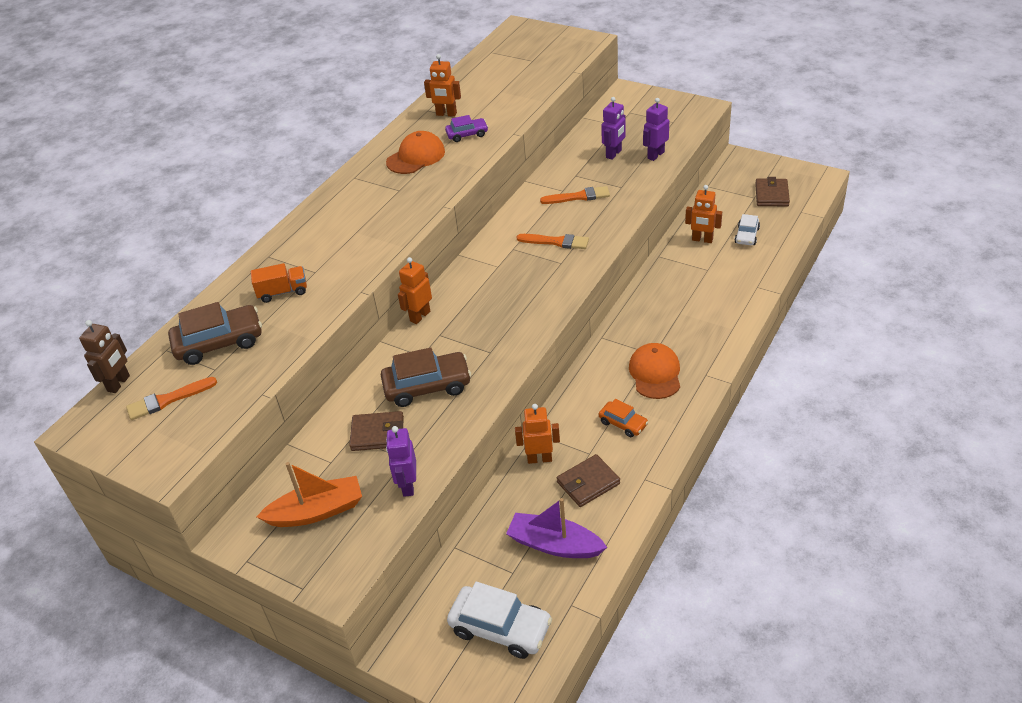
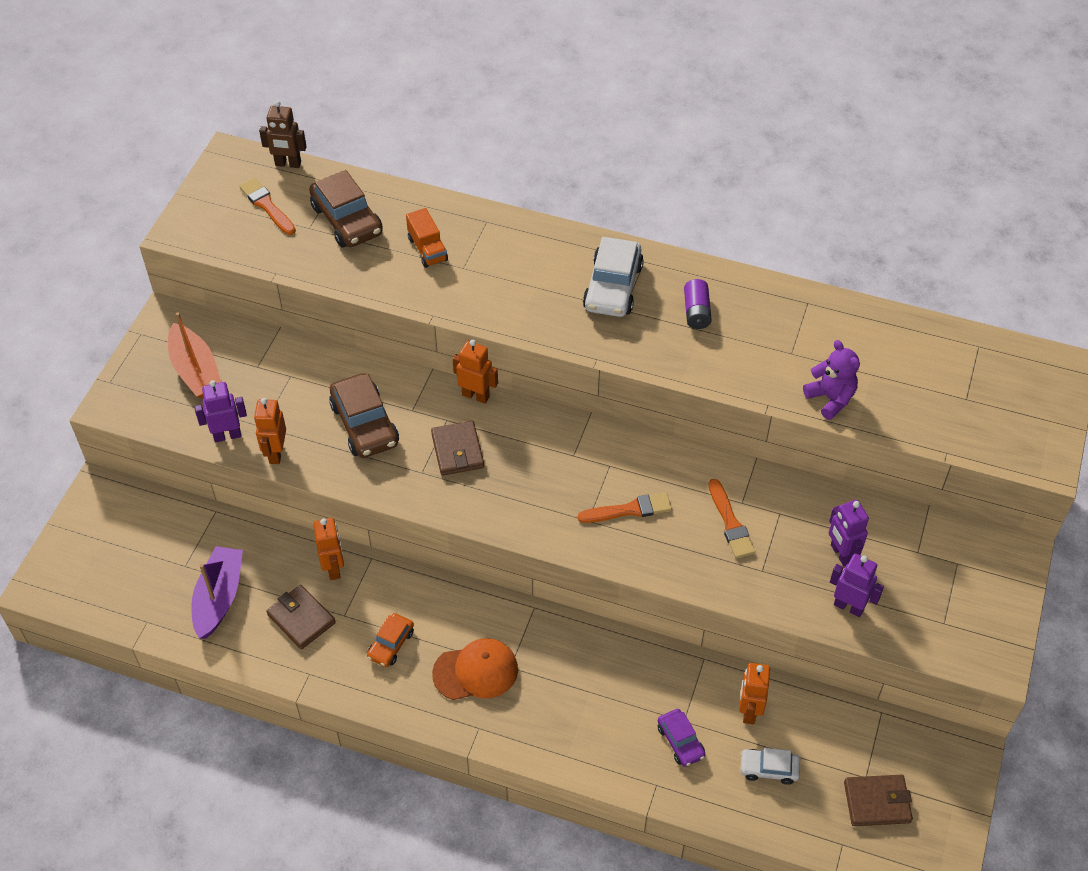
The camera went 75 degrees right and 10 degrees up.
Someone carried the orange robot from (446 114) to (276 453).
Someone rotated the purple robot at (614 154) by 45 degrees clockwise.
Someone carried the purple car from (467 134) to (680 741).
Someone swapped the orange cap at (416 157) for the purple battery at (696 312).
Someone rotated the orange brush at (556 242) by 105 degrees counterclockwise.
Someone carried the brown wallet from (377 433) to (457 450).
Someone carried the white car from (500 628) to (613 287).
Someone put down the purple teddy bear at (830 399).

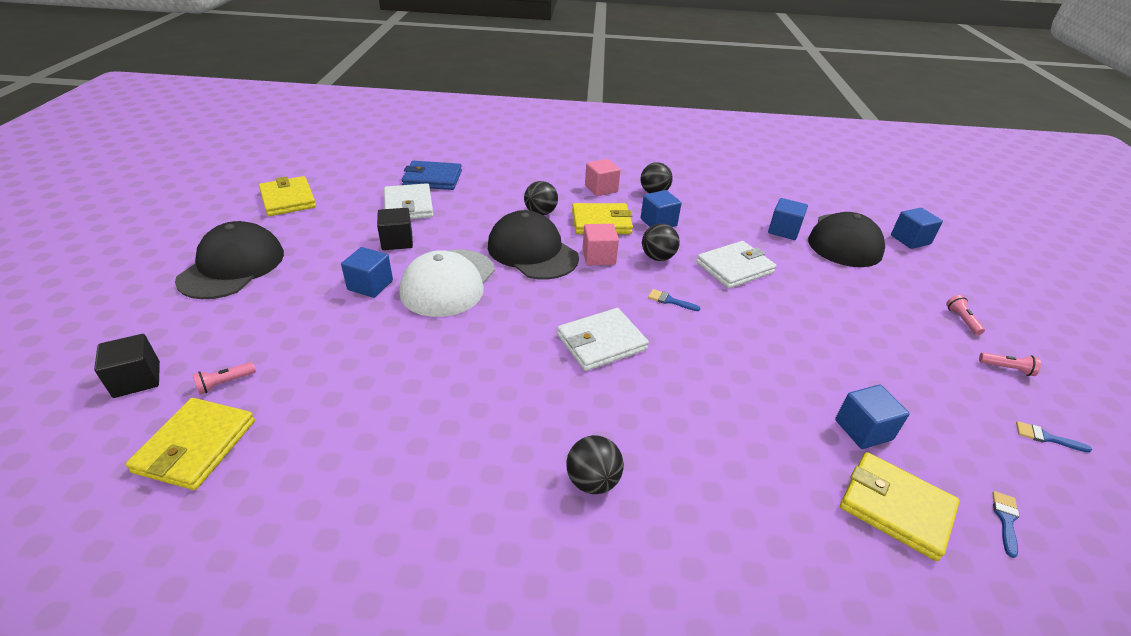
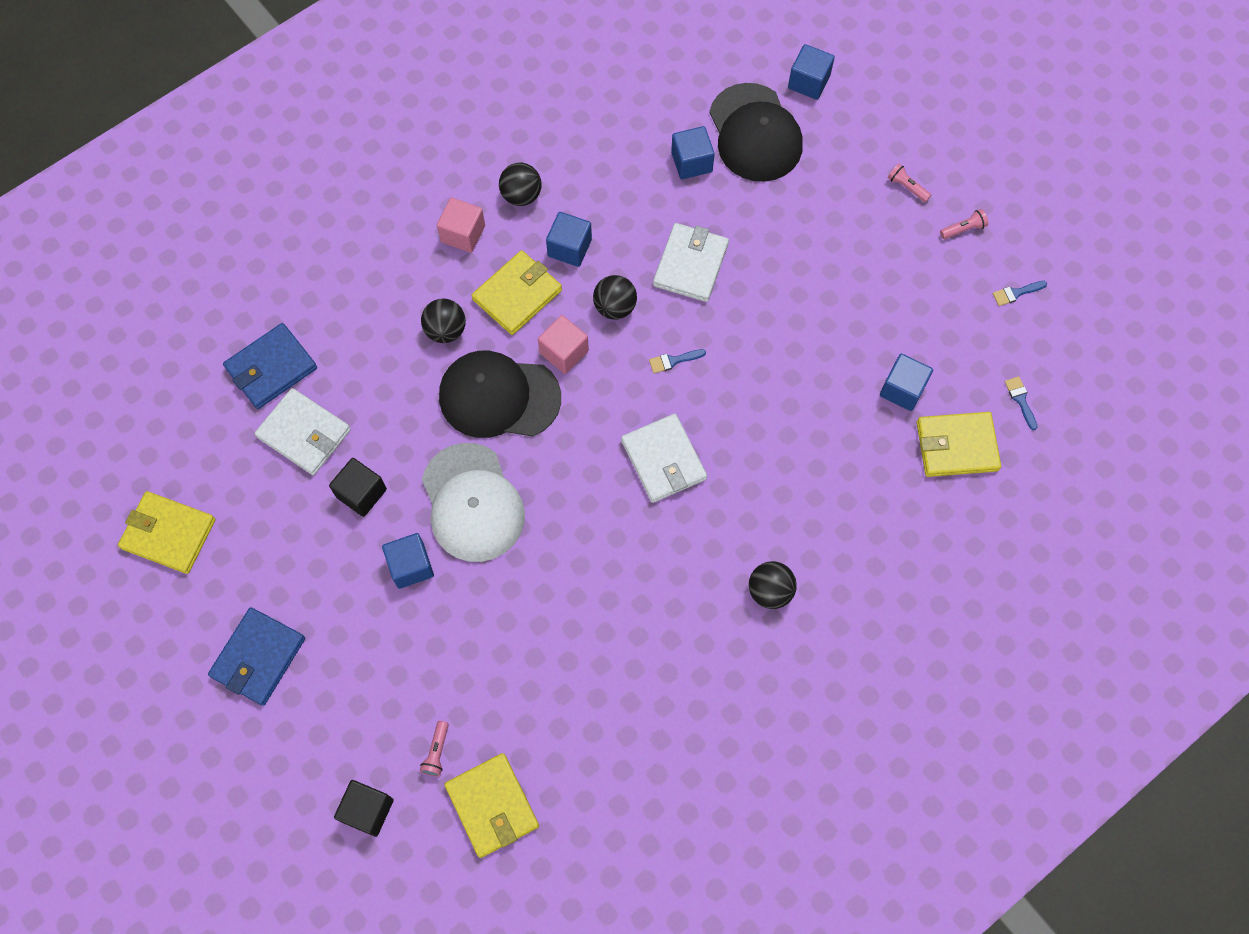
The camera went 40 degrees left and 30 degrees up.
Someone swapped the black cap at (232 266) for the blue wallet at (258 657).
Someone rotated the white wallet at (601 342) by 45 degrees counterclockwise.

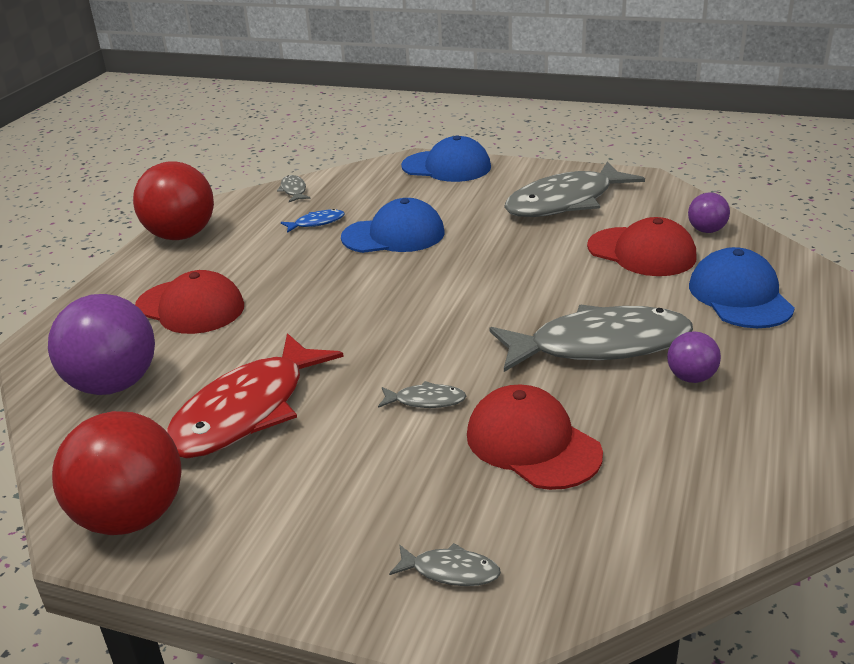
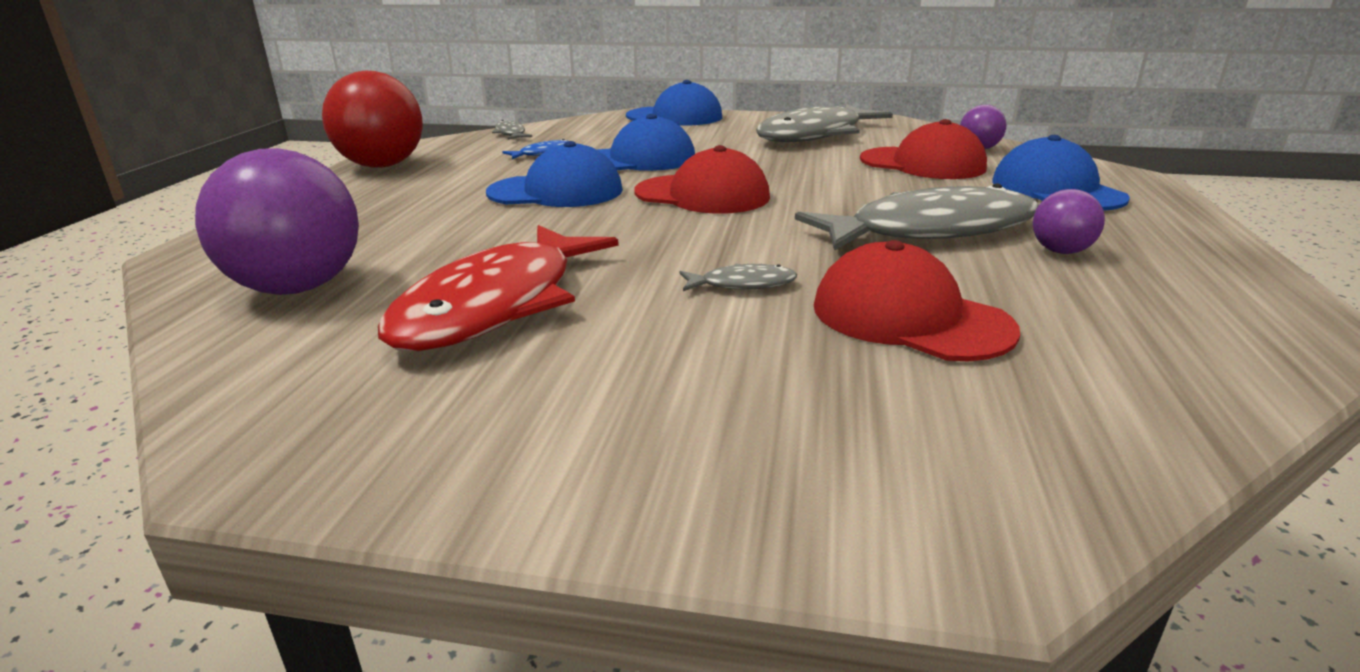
The camera went 10 degrees left and 5 degrees down.
Someone carried the red cap from (190 307) to (702 195).
Someone took away the red ball at (131 517).
Someone took away the grey fish at (450 571).
Someone put down the blue cap at (556 191).

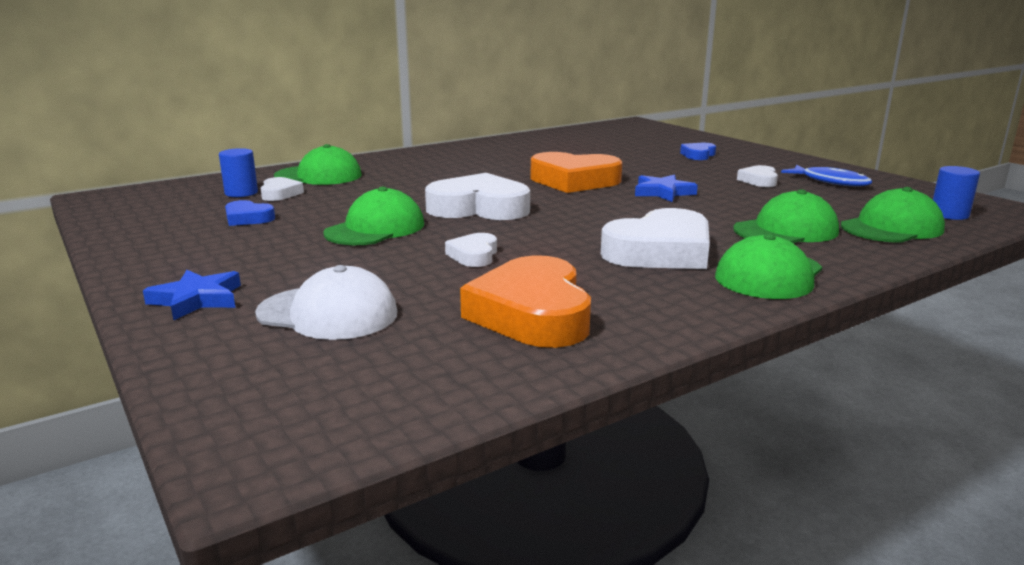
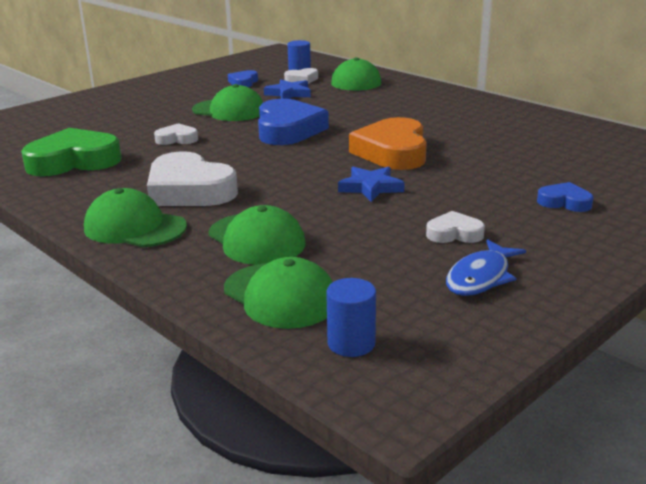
The camera went 80 degrees right and 5 degrees up.
Someone repainted the white heart at (479 208), which became the blue heart at (288 130).
Someone repainted the orange heart at (532 313), which became the green heart at (74 161).
Someone took away the white cap at (328 313).
Someone carried the blue star from (197 299) to (289 94).

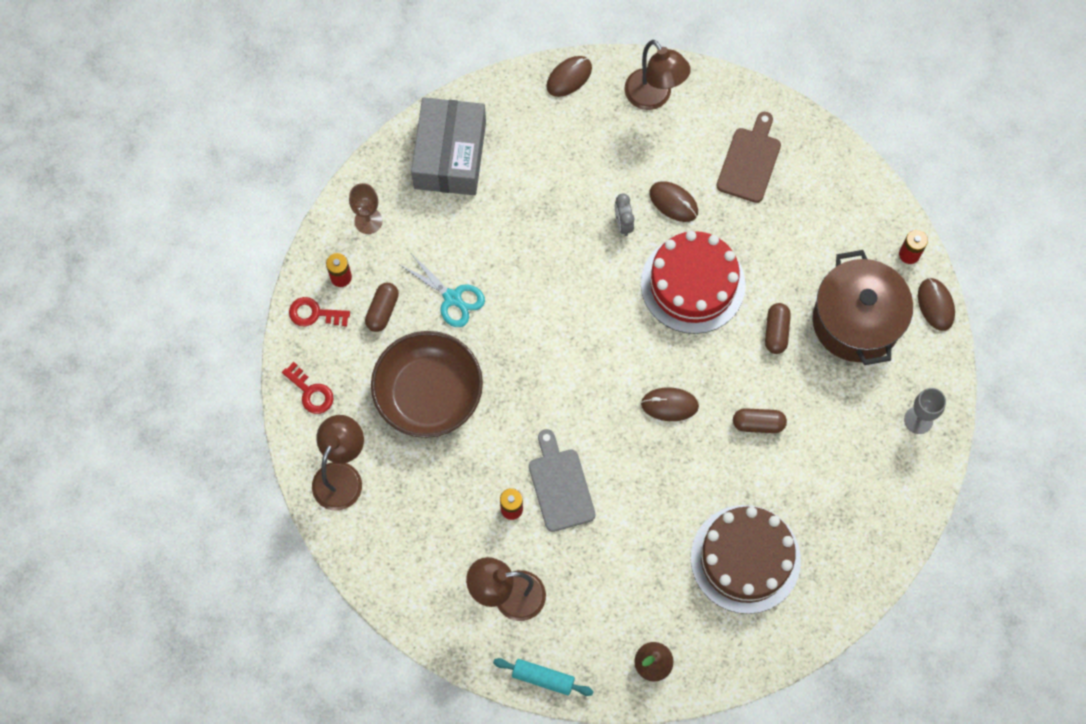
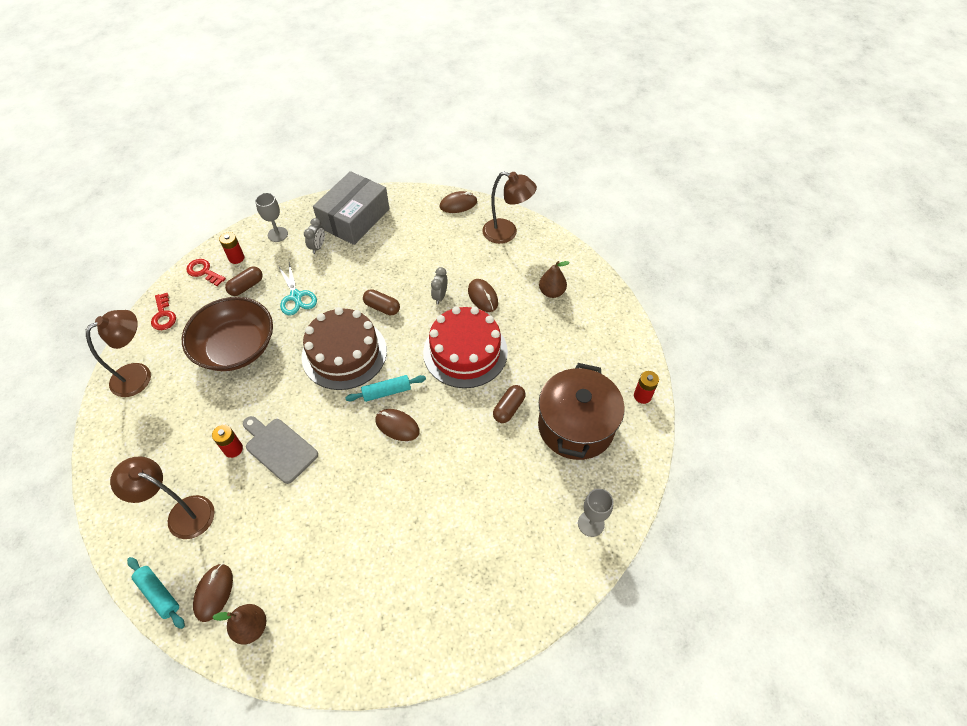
The camera went 25 degrees right and 15 degrees down.
Someone rotated the brown lamp at (654 97) by 60 degrees counterclockwise.
Someone swapped the brown cutting board at (750 161) for the brown pear at (551 292).
Someone repainted the brown goblet at (368 221), which became the grey goblet at (277 234).
Someone carried the brown mouse from (935 305) to (214 592).
Someone carried the brown capsule from (758 424) to (382 307).
Someone rotated the grey cutting board at (560 486) by 60 degrees counterclockwise.
Someone carried the brown cake from (745 559) to (344 353).
Someone put down the grey clock at (318 247).
Someone put down the turquoise rolling pin at (386 392).

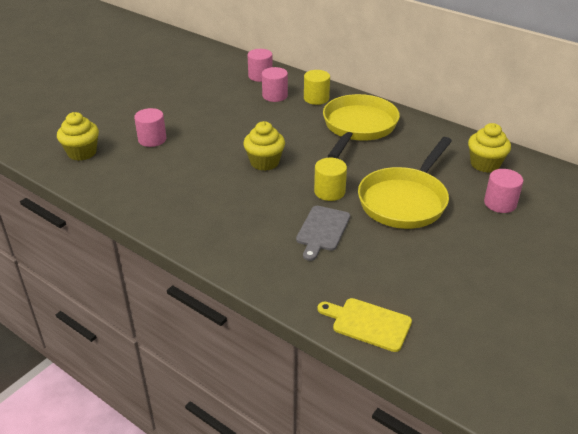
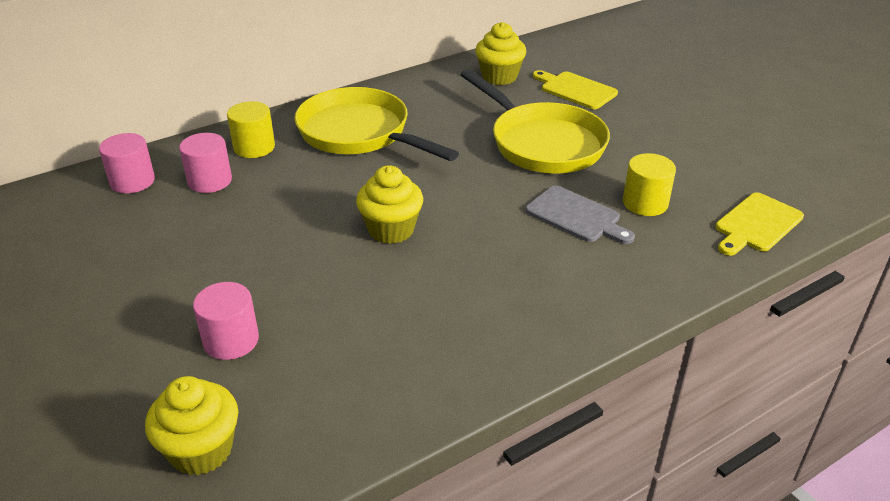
The camera went 70 degrees left and 0 degrees up.
Someone carried the yellow cylinder from (329 192) to (645 203).
Someone swapped the pink cylinder at (500 203) for the yellow cutting board at (575 90).

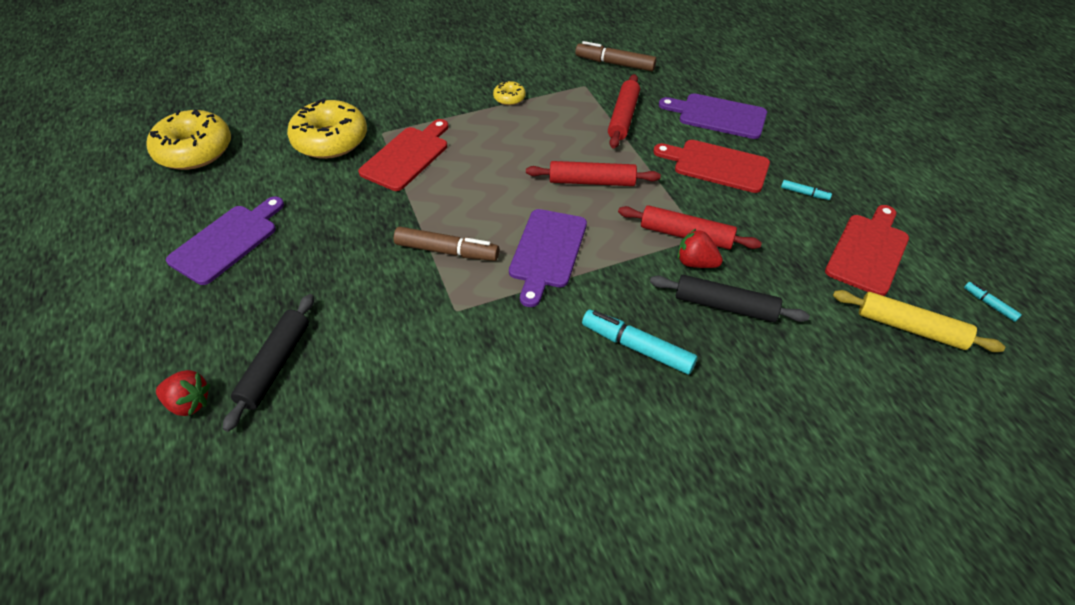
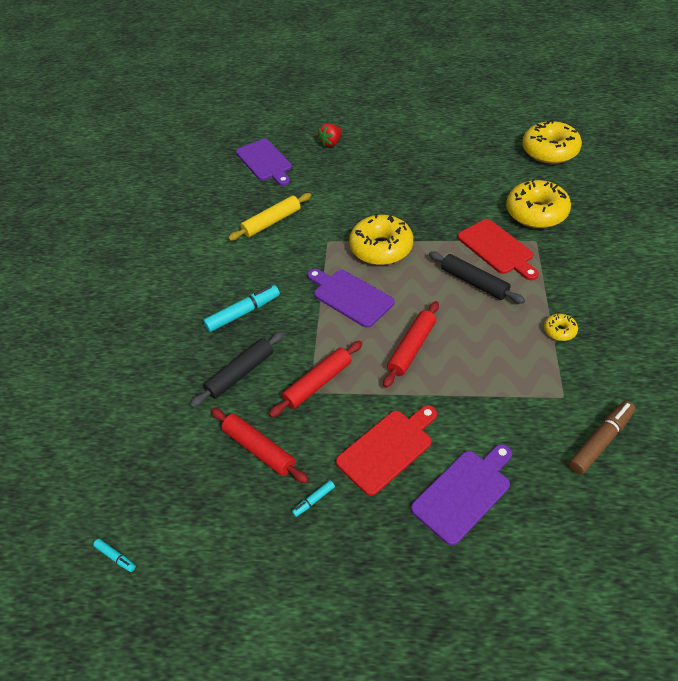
The camera went 120 degrees right and 0 degrees up.
Someone carried the red rolling pin from (623 117) to (259 449).
Someone carried the purple cutting board from (227 241) to (265 162).
Someone took away the red cutting board at (868 251).
Someone swapped the brown marker at (447 251) for the yellow donut at (381 248).
Someone took away the red strawberry at (695 263).
Someone rotated the turquoise marker at (989 304) by 45 degrees clockwise.
Someone carried the yellow rolling pin from (910 328) to (271 222).
Someone carried the black rolling pin from (275 365) to (474 282).

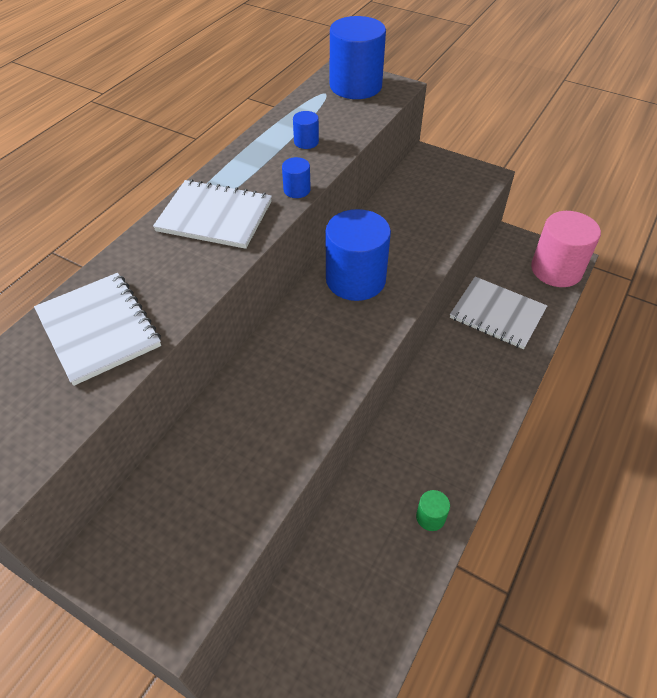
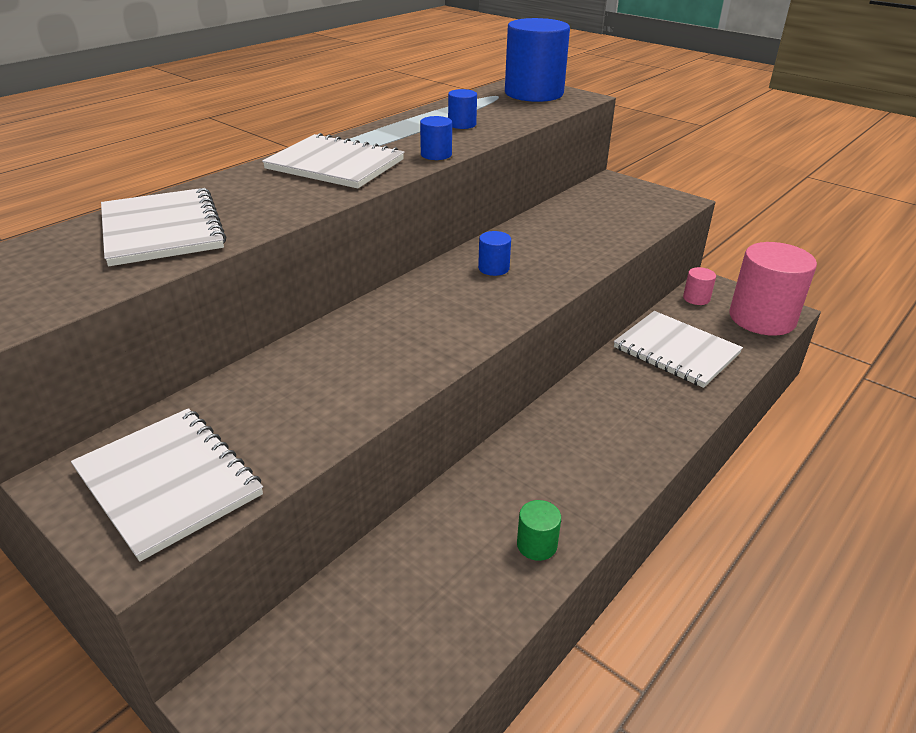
The camera went 10 degrees right and 15 degrees down.
Someone scaled the blue cylinder at (355 279) by 0.43.
Someone put down the pink cylinder at (696 298).
Someone put down the white notebook at (168 482).

